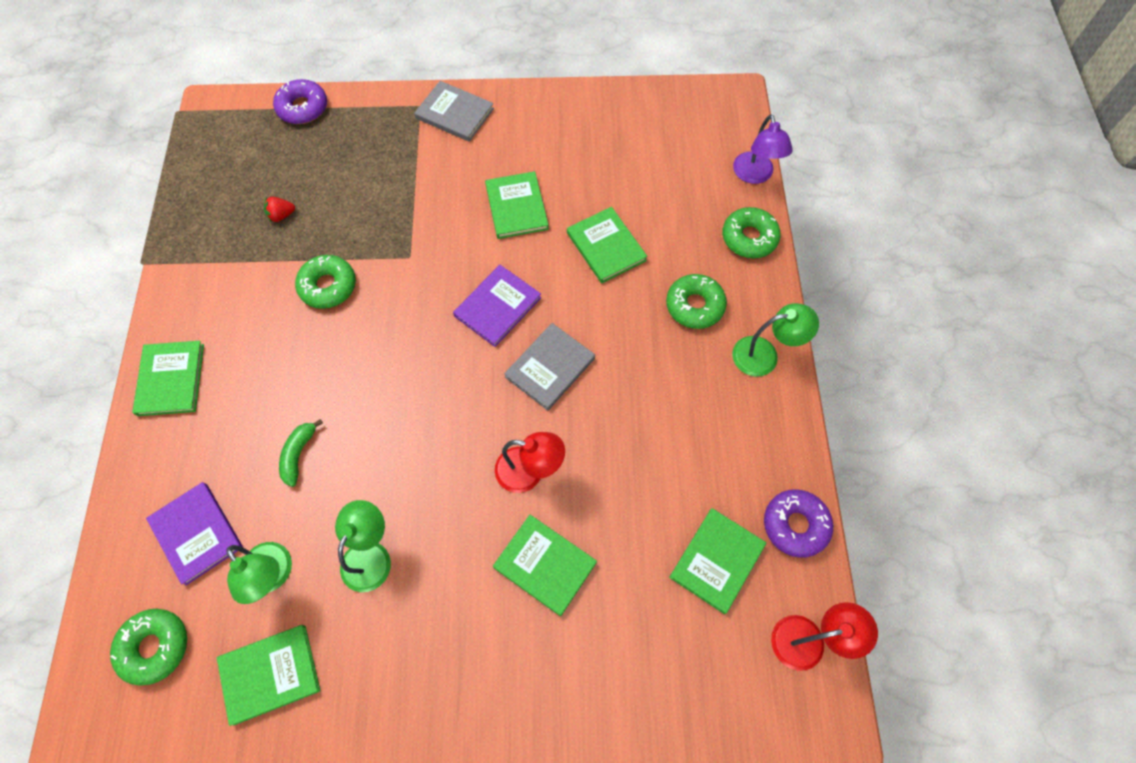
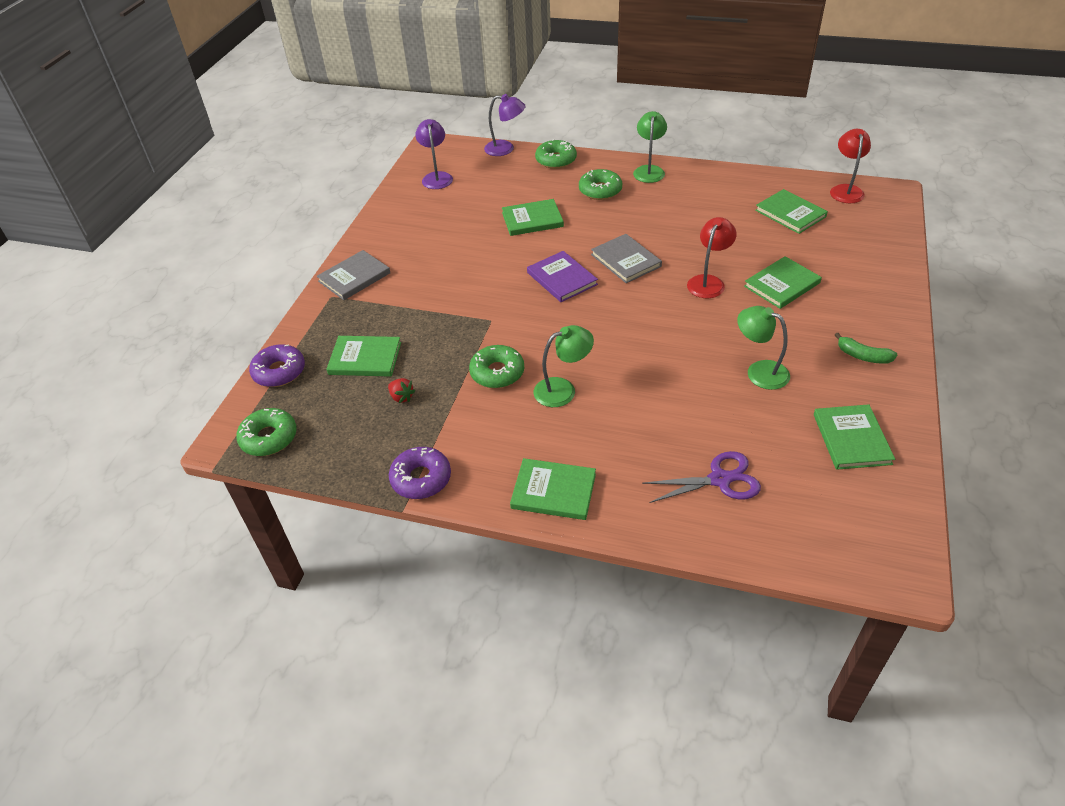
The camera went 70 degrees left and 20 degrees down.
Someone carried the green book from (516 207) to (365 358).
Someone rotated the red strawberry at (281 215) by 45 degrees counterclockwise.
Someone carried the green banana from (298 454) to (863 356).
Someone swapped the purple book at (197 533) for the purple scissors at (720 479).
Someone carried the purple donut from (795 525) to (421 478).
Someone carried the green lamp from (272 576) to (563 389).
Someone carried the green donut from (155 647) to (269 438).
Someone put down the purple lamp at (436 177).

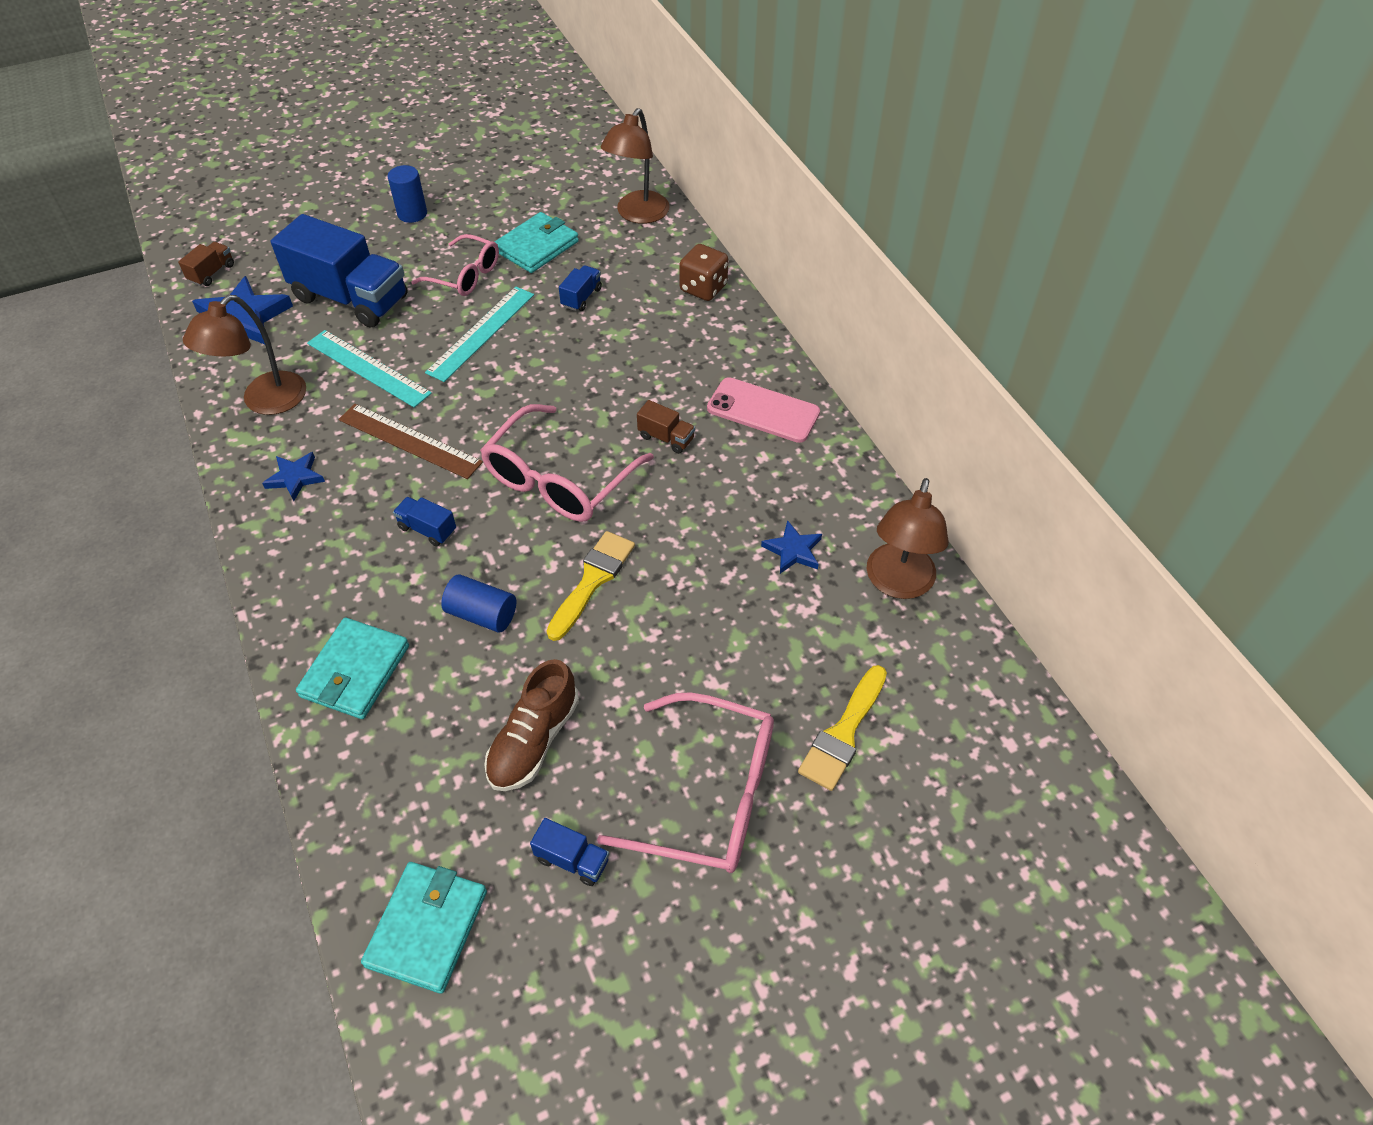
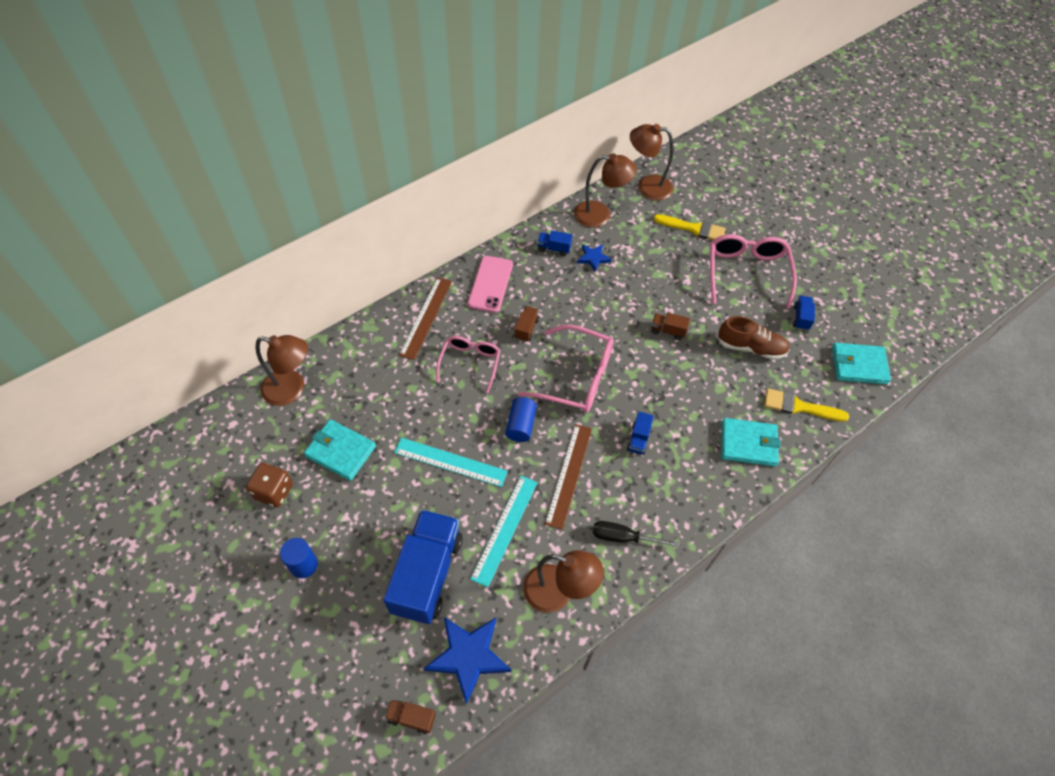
The camera went 105 degrees left and 5 degrees up.
Someone carried the pink glasses from (465 275) to (470 363).
Someone carried the brown dice from (703 288) to (274 491).
Someone carried the blue truck from (581 297) to (554 248).
Someone swapped the blue star at (295 477) for the black screwdriver at (623 537).
Someone carried the yellow brush from (592 580) to (799 406).
Someone carried the blue cylinder from (482 614) to (520 425).
Someone put down the brown lamp at (647 187).
Someone put down the brown ruler at (426 317).
Someone put down the brown truck at (667 331).

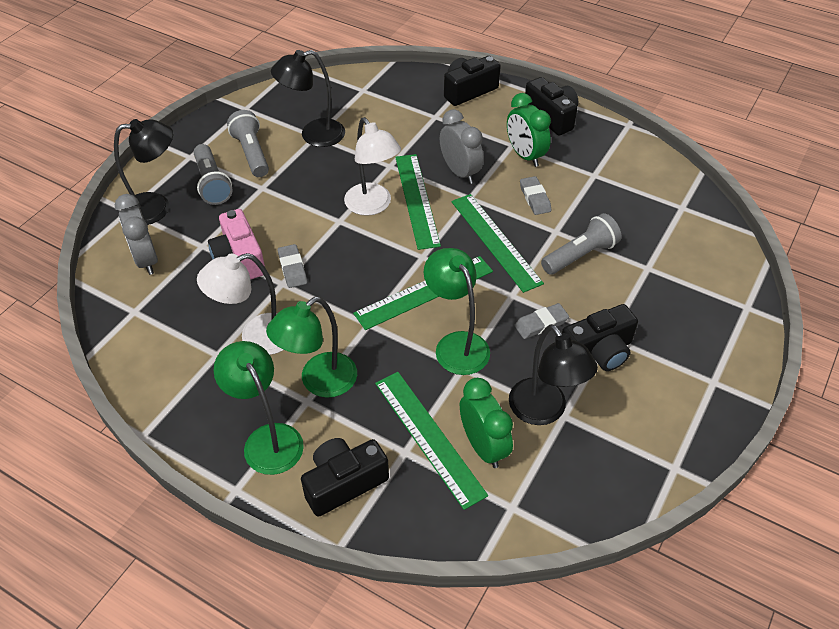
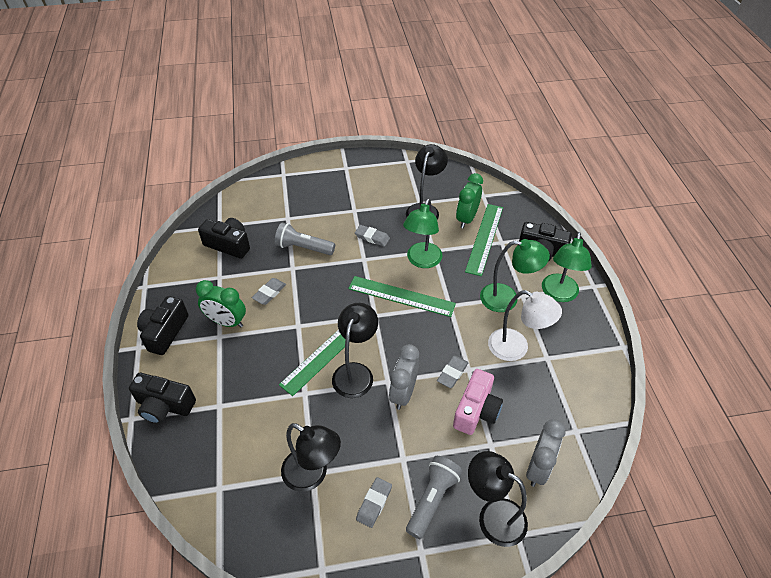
The camera went 130 degrees left and 0 degrees up.
Someone rotated the green clock at (525 155) by 90 degrees clockwise.
Someone carried the grey clock from (460 172) to (403 393).
Someone swapped the grey flashlight at (251 153) for the grey eraser at (374 503).
Someone repainted the white lamp at (373 206), which became the black lamp at (355 372).
Someone took away the green ruler at (495 241).
Someone carried the black camera from (598 351) to (228 245).

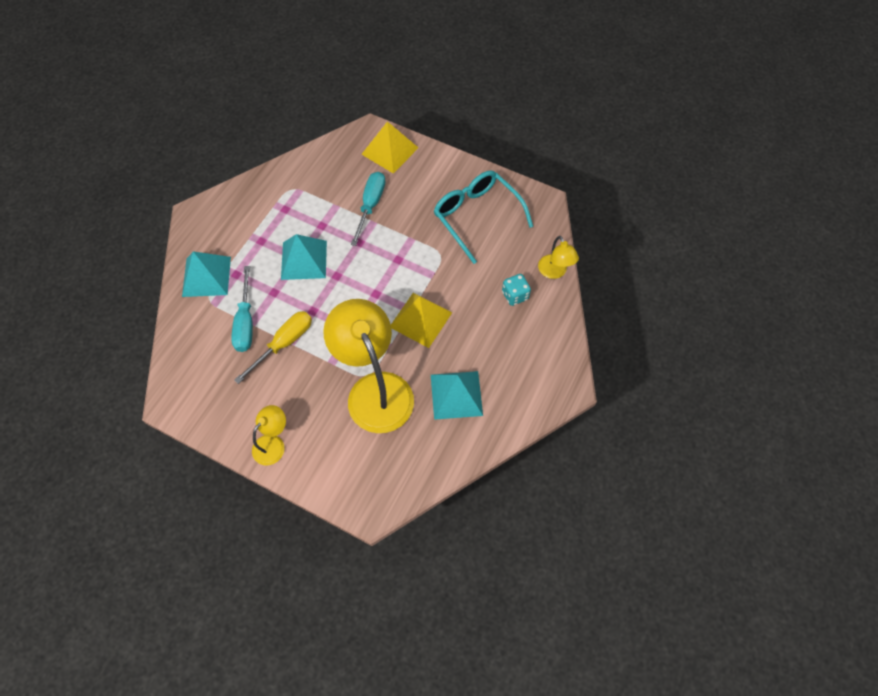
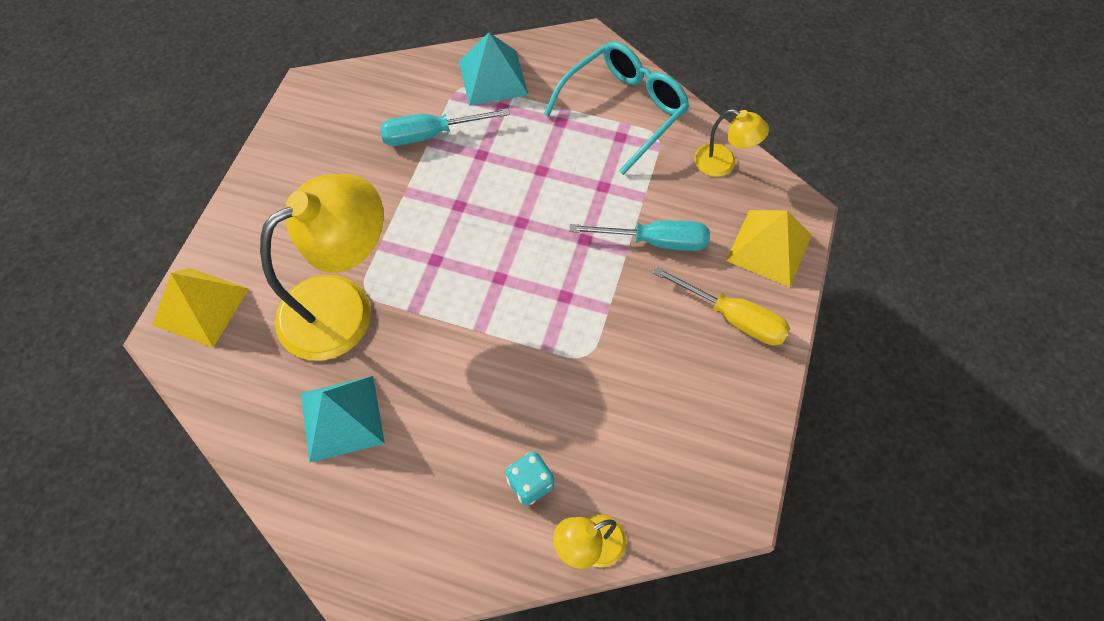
The camera went 80 degrees right and 0 degrees up.
Someone carried the turquoise glasses from (476 216) to (624 109).
Someone took away the turquoise pyramid at (304 260).
Someone carried the yellow pyramid from (420 319) to (201 306).
Someone carried the yellow screwdriver from (284 343) to (733 317).
Someone carried the yellow lamp from (273 444) to (723 163).

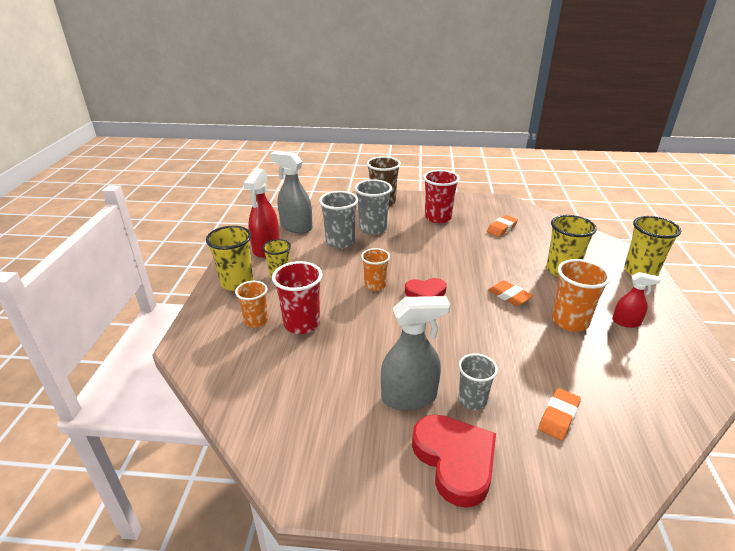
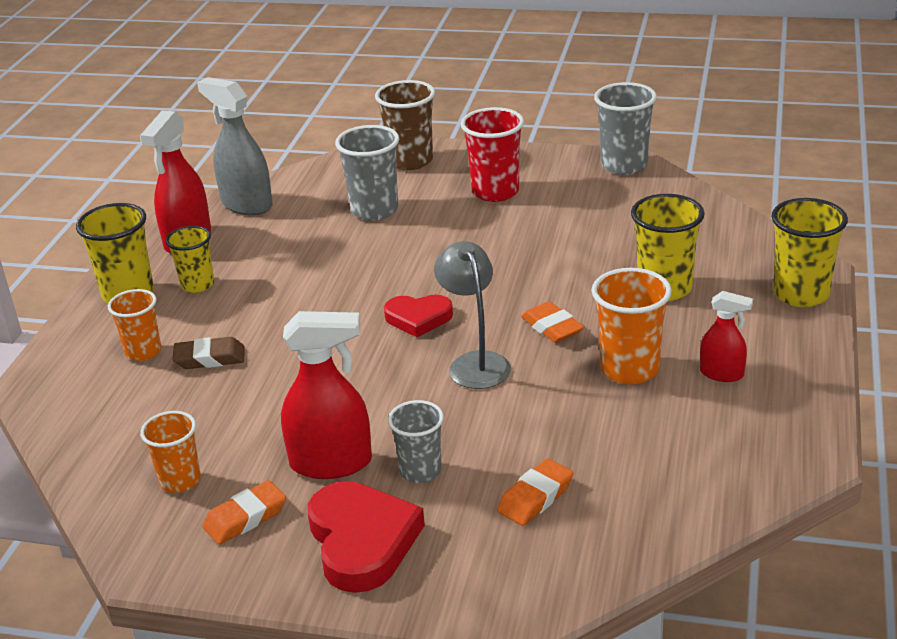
The camera went 10 degrees right and 0 degrees up.
Someone carried the grey cup from (340 242) to (624 165).
Someone carried the orange eraser from (501 228) to (245 518).
Someone carried the orange cup from (375 285) to (180 481).
Someone swapped the red cup at (302 324) for the brown eraser at (210 358).
Someone repainted the grey spray bottle at (409 397), which became the red spray bottle at (331 463).
Someone put down the grey lamp at (475 363).

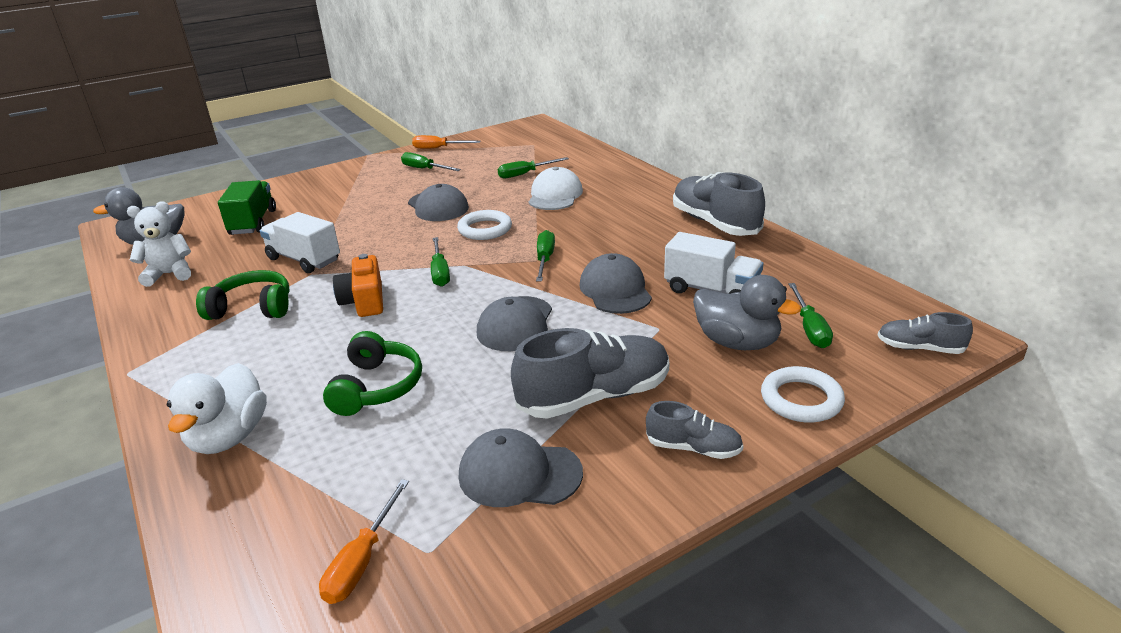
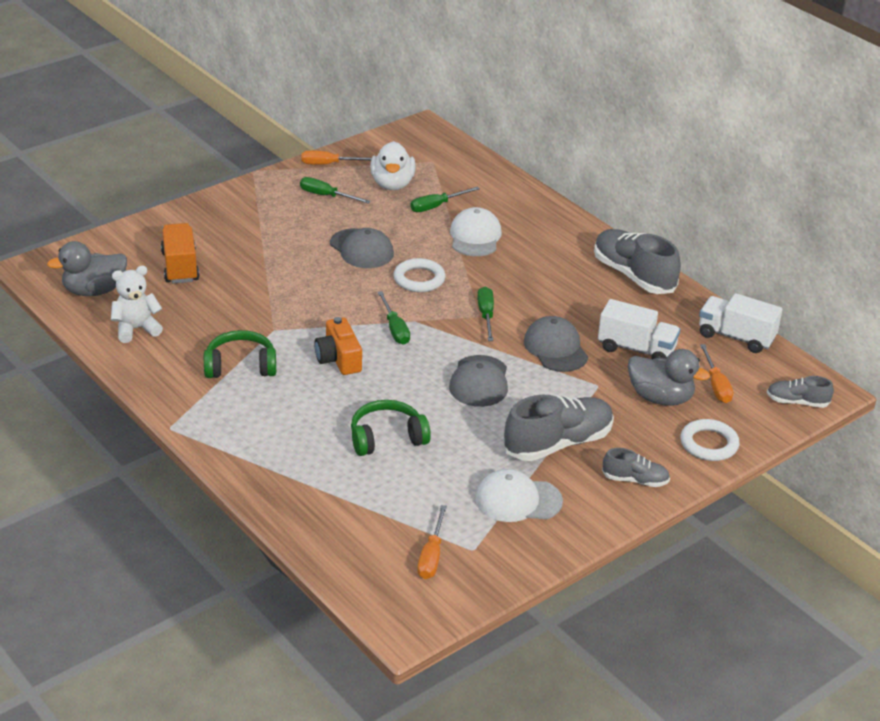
The camera went 10 degrees left and 5 degrees up.
Someone repainted the green truck at (253 222), which became the orange truck at (180 267).
Someone carried the white truck from (304 259) to (736 337).
Someone repainted the green screwdriver at (809 328), which became the orange screwdriver at (716 385).
Someone rotated the green headphones at (377 387) by 105 degrees counterclockwise.
Someone carried the white duck from (229 437) to (392 184).
Someone repainted the grey cap at (519 474), which became the white cap at (518 500).

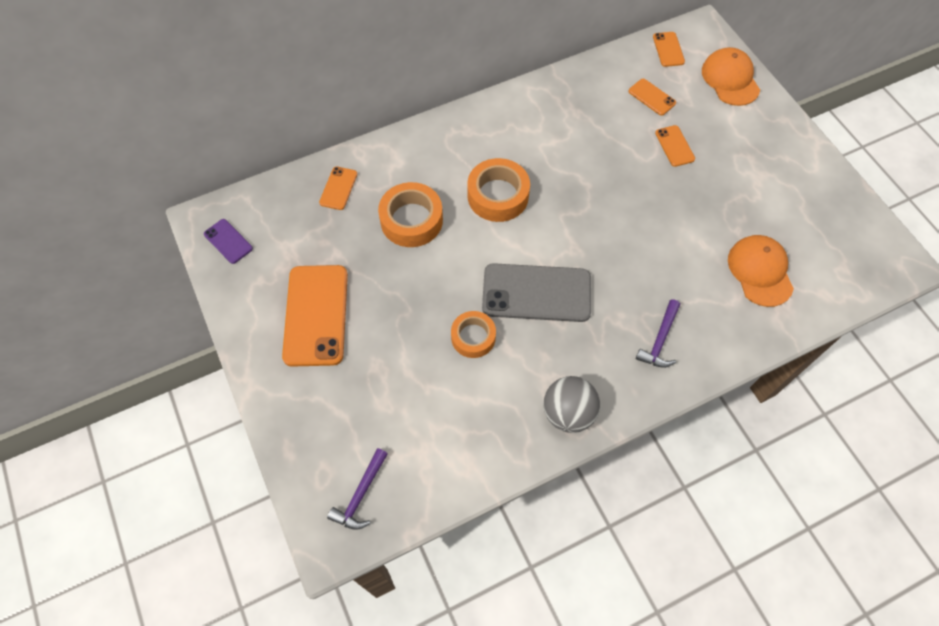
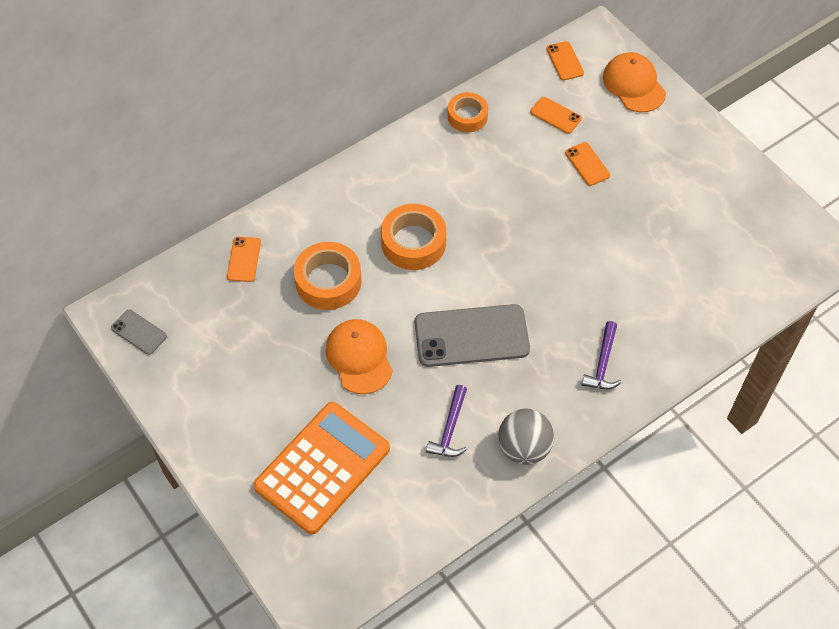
The camera went 10 degrees left and 5 degrees down.
Someone repainted the purple phone at (228 241), which became the grey phone at (139 332).
Someone carried the orange cap from (760 271) to (359 357).
Someone took away the orange phone at (316 315).
Someone carried the orange tape from (473 337) to (467 116).
Someone carried the purple hammer from (360 495) to (450 429).
Someone put down the orange calculator at (322 468).

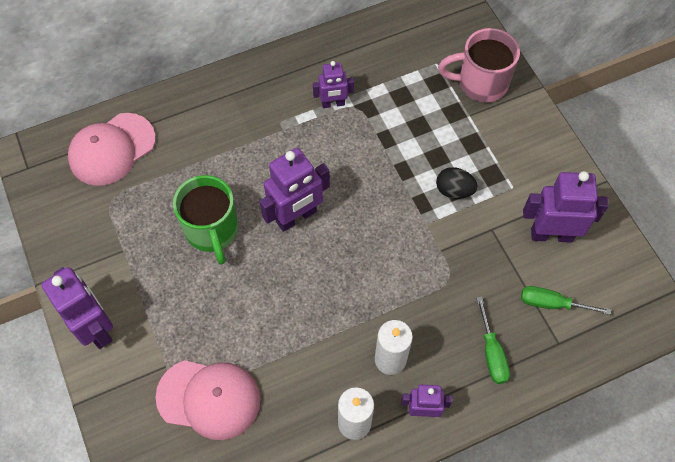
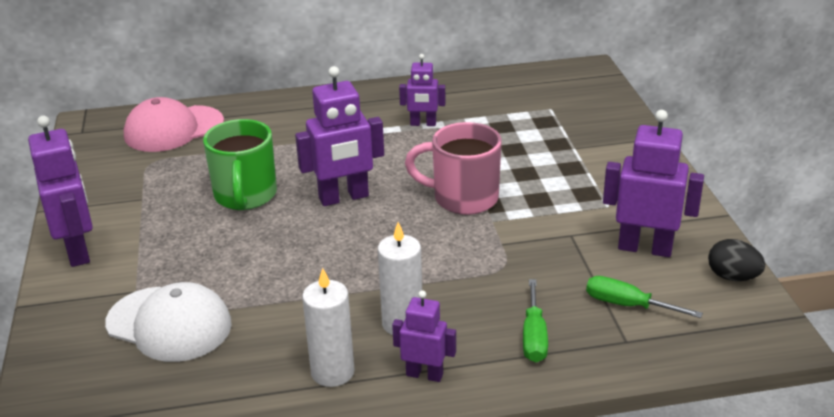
The camera went 15 degrees right and 30 degrees down.
Someone carried the pink mug from (480 83) to (463 198).
Someone carried the black egg from (454 190) to (732 277).
Someone repainted the pink cap at (209 398), which became the white cap at (169 324).

